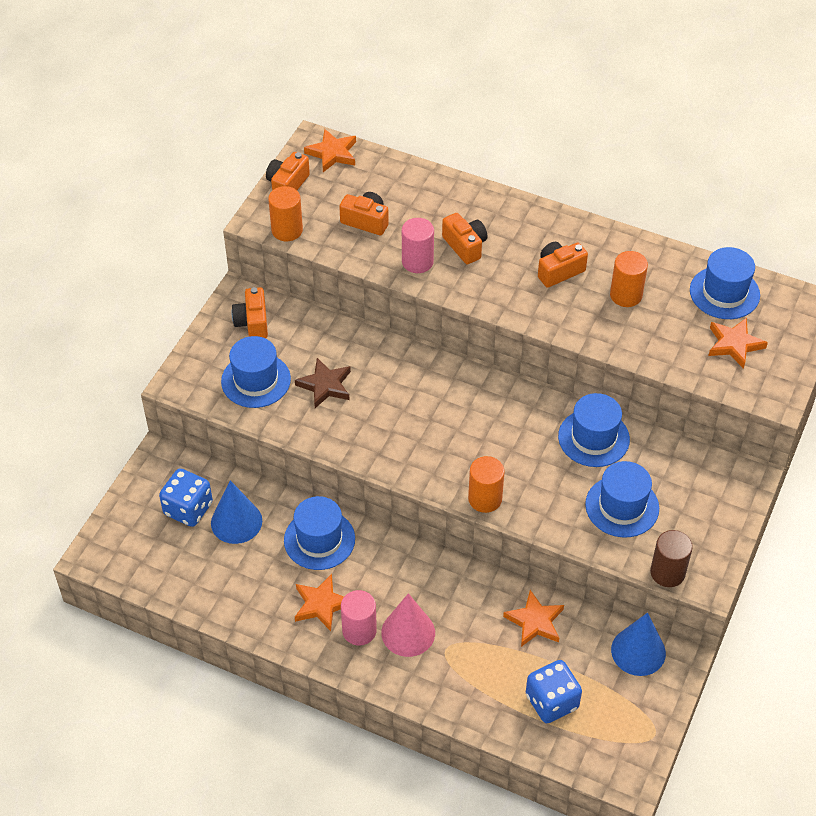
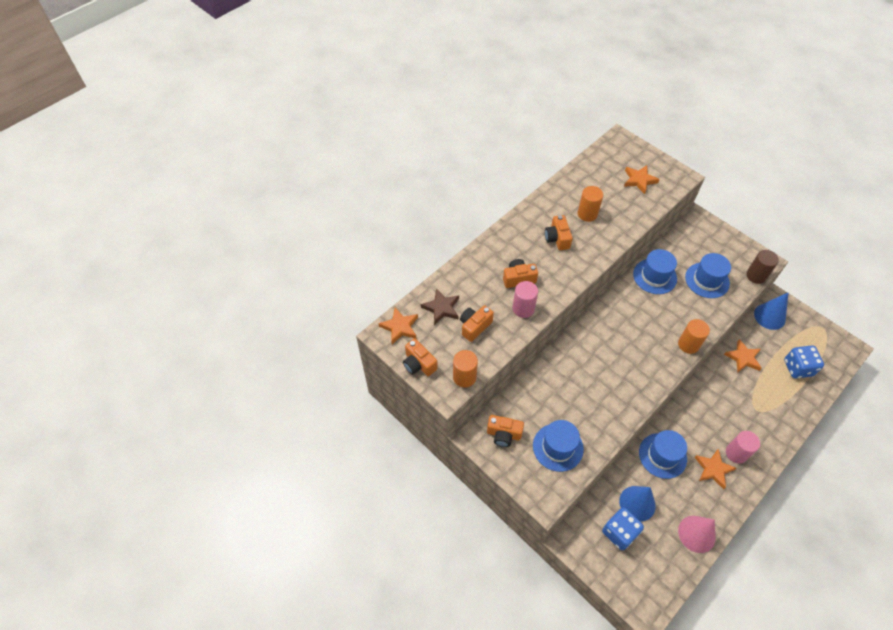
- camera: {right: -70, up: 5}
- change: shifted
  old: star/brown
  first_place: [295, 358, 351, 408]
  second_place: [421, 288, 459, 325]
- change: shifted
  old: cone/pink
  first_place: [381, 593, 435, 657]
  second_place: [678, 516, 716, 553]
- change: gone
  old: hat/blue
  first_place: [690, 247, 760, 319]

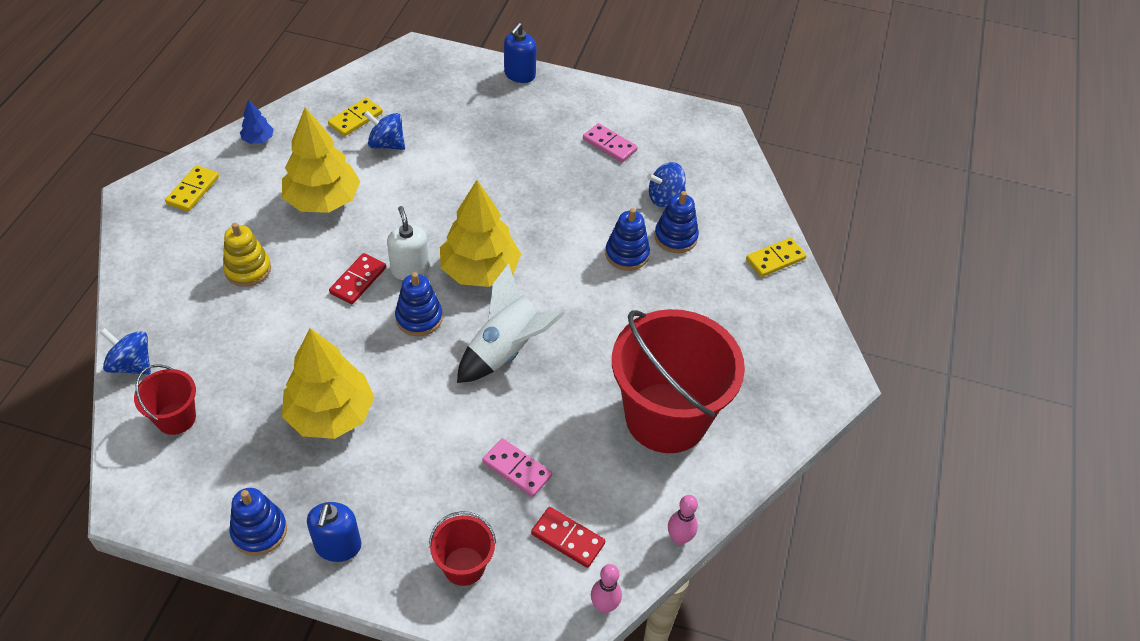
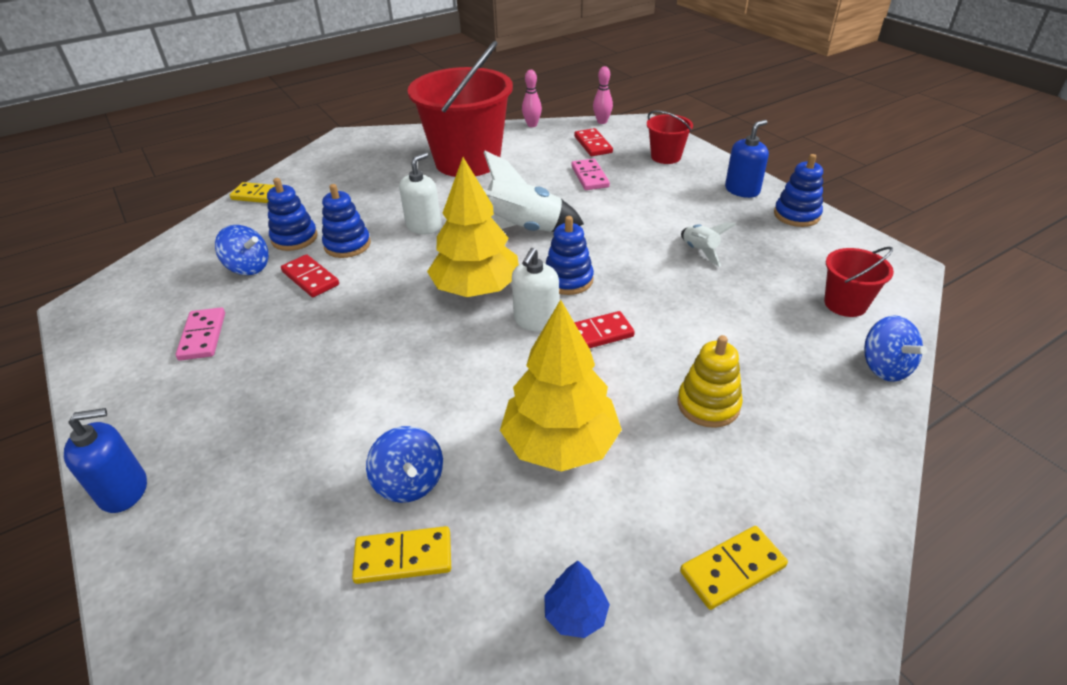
- camera: {right: -135, up: -10}
- change: swapped
  old: tree/yellow
  new: rocket/white
  first_place: [282, 328, 374, 439]
  second_place: [681, 222, 736, 267]
- change: new
  new: domino/red
  second_place: [281, 254, 339, 297]
- change: new
  new: soap dispenser/white
  second_place: [399, 153, 441, 234]

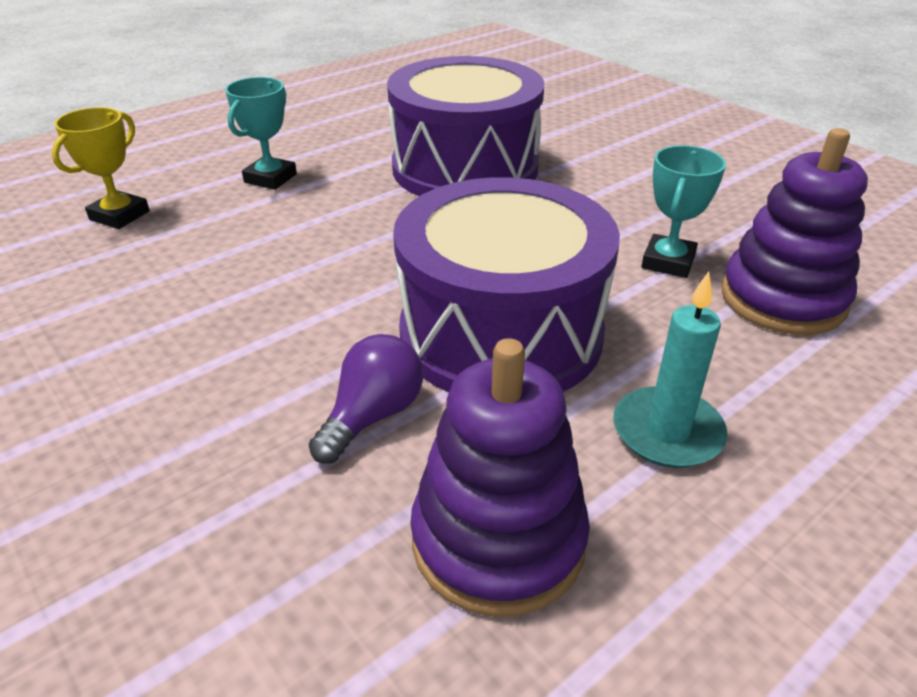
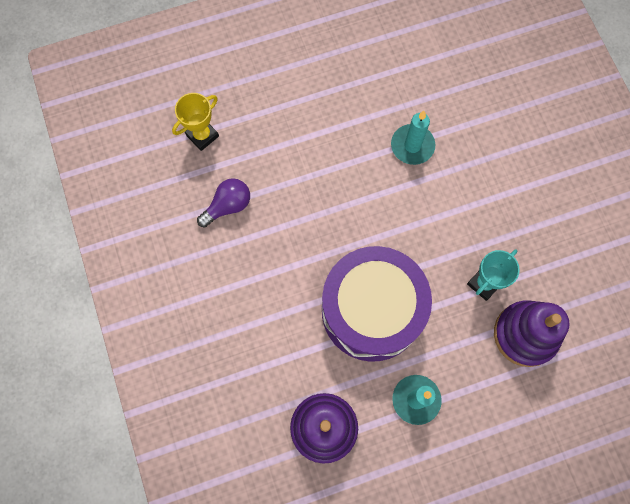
- camera: {right: 20, up: 35}
- change: gone
  old: trophy/turquoise
  first_place: [225, 77, 297, 190]
- change: shifted
  old: light bulb/purple
  first_place: [309, 334, 423, 464]
  second_place: [197, 178, 250, 227]
- change: swapped
  old: drum/purple
  new: candle/turquoise
  first_place: [387, 56, 544, 196]
  second_place: [391, 111, 435, 165]

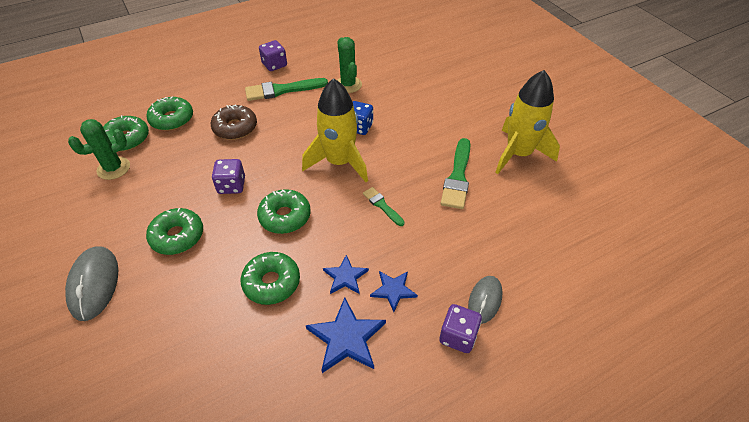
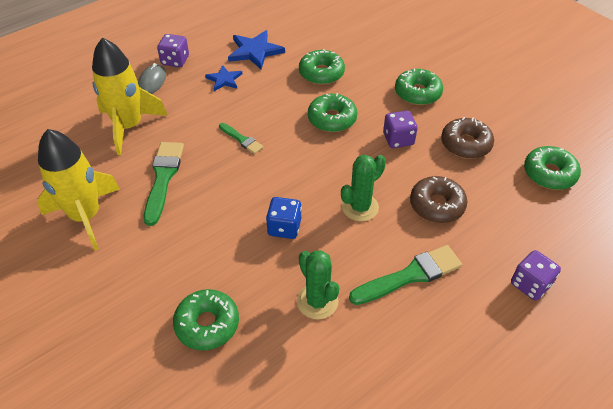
- camera: {right: 170, up: 0}
- change: gone
  old: mouse/grey
  first_place: [65, 246, 118, 321]
- change: shifted
  old: cactus/green
  first_place: [68, 119, 130, 180]
  second_place: [341, 155, 386, 222]
- change: shifted
  old: donut/green
  first_place: [146, 96, 193, 131]
  second_place: [173, 289, 239, 350]
- change: shifted
  old: dice/purple
  first_place: [259, 40, 287, 71]
  second_place: [511, 250, 561, 301]
- change: shifted
  old: rocket/yellow
  first_place: [302, 78, 368, 182]
  second_place: [92, 38, 168, 155]
- change: gone
  old: star/blue
  first_place: [323, 255, 369, 294]
- change: new
  new: donut/brown
  second_place: [441, 117, 494, 159]

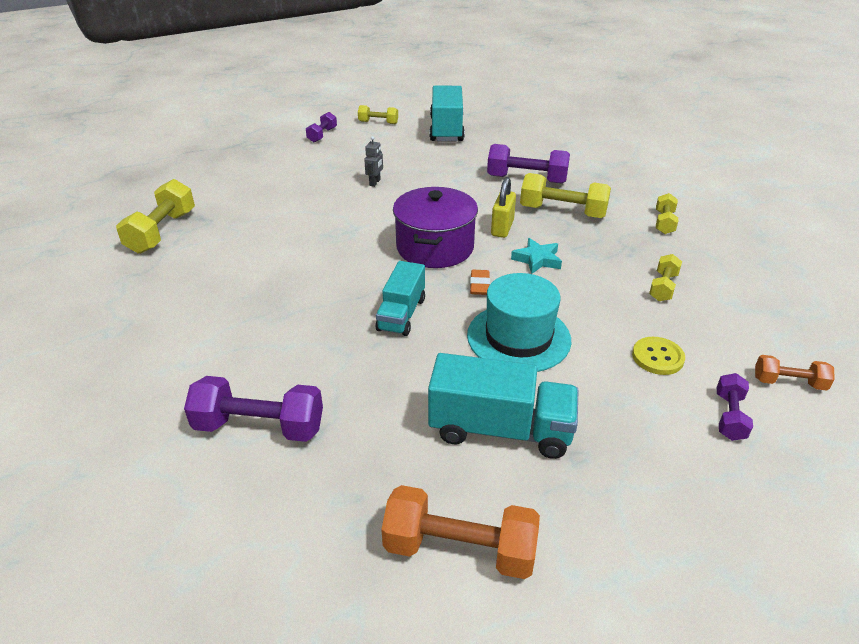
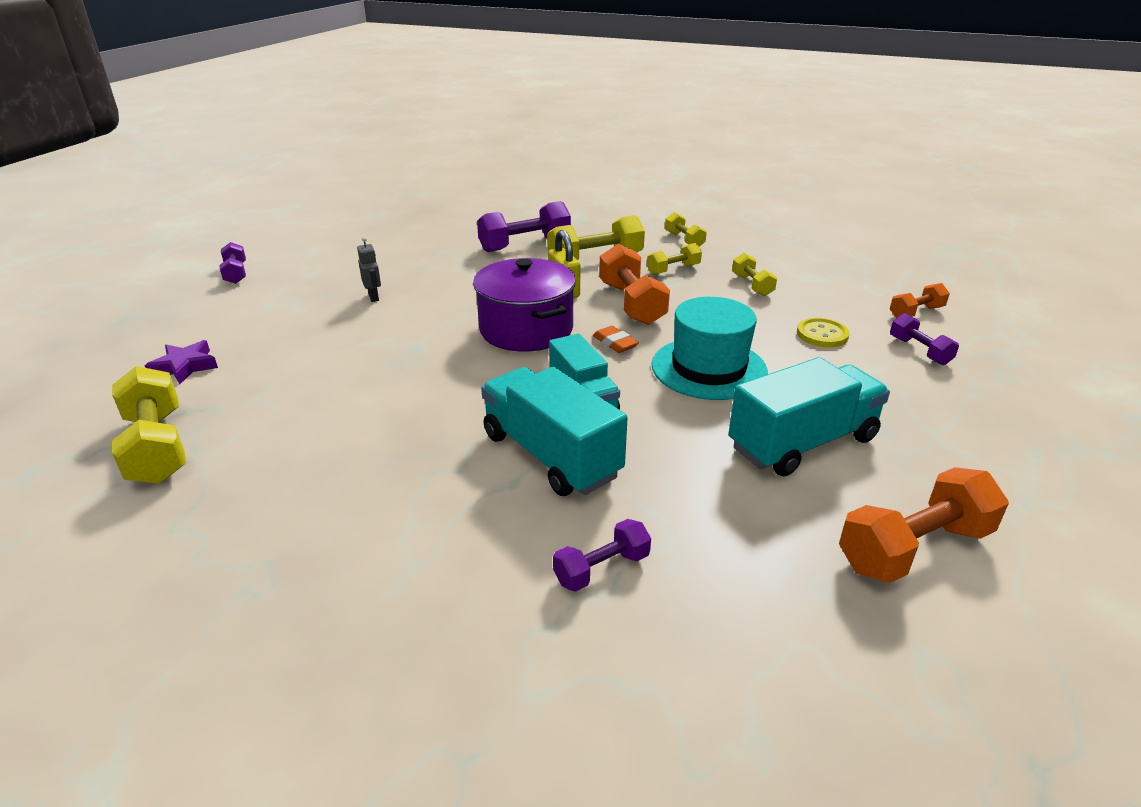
- camera: {right: -40, up: -5}
- change: scaled
  old: dumbbell/purple
  first_place: [184, 376, 323, 442]
  second_place: [553, 519, 651, 592]
  factor: 0.57
- change: shifted
  old: dumbbell/yellow
  first_place: [358, 105, 398, 124]
  second_place: [647, 243, 702, 275]
- change: shifted
  old: truck/turquoise
  first_place: [429, 86, 465, 141]
  second_place: [481, 367, 628, 496]
- change: swapped
  old: star/turquoise
  new: dumbbell/orange
  first_place: [511, 238, 562, 274]
  second_place: [599, 243, 670, 325]
- change: new
  new: star/purple
  second_place: [145, 340, 218, 384]

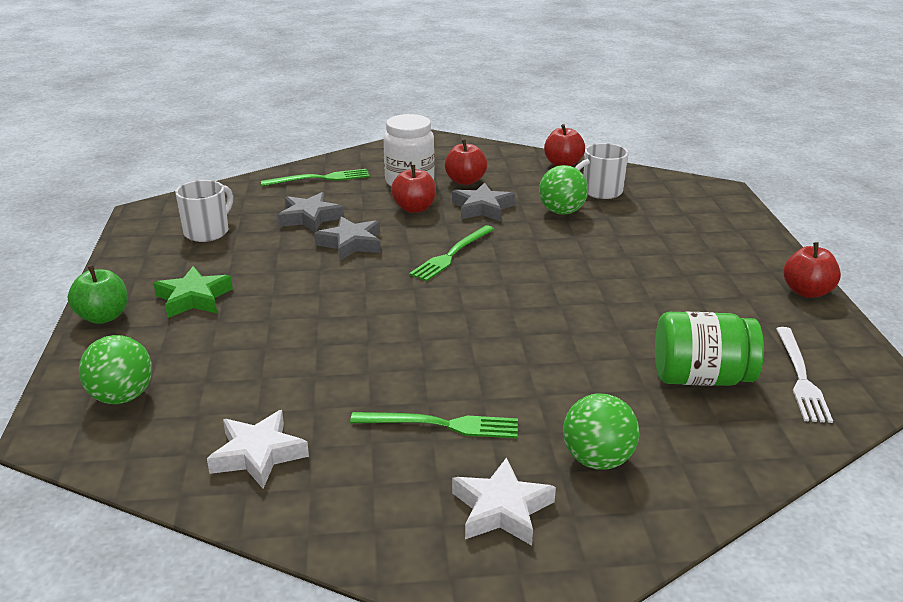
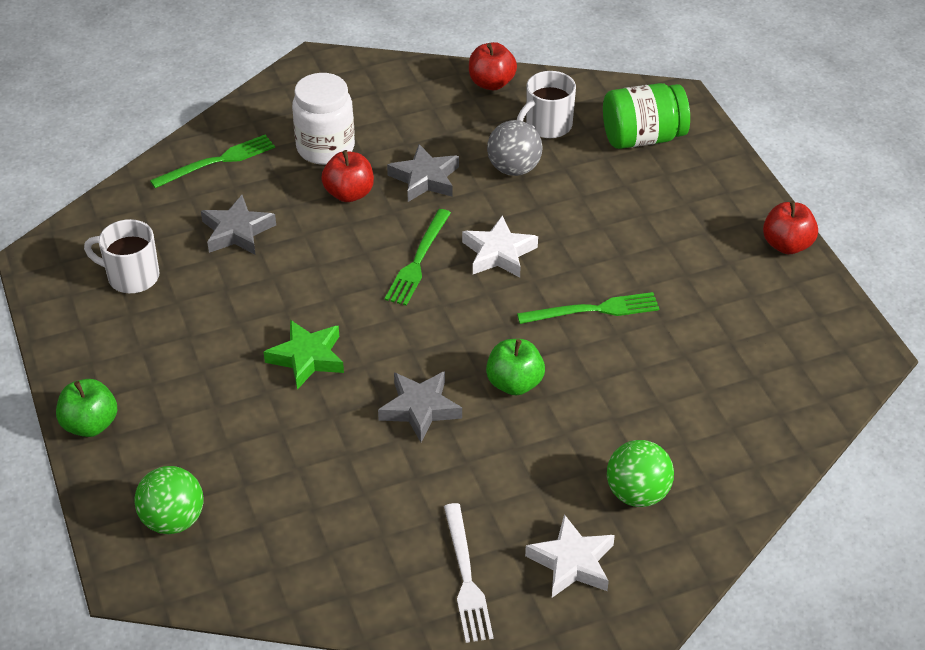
- camera: {right: -15, up: 15}
- change: shifted
  old: star/green
  first_place: [153, 266, 233, 318]
  second_place: [264, 320, 344, 390]
- change: rotated
  old: mug/white
  first_place: [175, 180, 233, 242]
  second_place: [84, 219, 159, 293]
  degrees: -90
- change: shifted
  old: star/white
  first_place: [207, 410, 309, 488]
  second_place: [462, 215, 538, 277]
- change: shifted
  old: star/grey
  first_place: [314, 216, 381, 260]
  second_place: [378, 371, 462, 442]
- change: shifted
  old: fork/green
  first_place: [350, 412, 518, 438]
  second_place: [517, 292, 659, 324]
- change: gone
  old: apple/red
  first_place: [445, 139, 487, 185]
- change: repainted
  old: ball/green
  new: ball/grey
  first_place: [539, 165, 588, 215]
  second_place: [487, 120, 543, 176]
- change: shifted
  old: jar/green
  first_place: [655, 311, 764, 386]
  second_place: [603, 83, 690, 149]
- change: shifted
  old: fork/white
  first_place: [776, 327, 833, 423]
  second_place: [444, 503, 494, 643]
- change: new
  new: apple/green
  second_place: [486, 339, 545, 396]

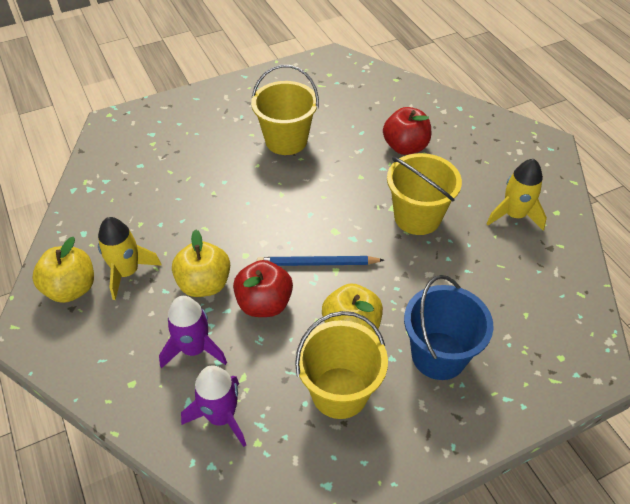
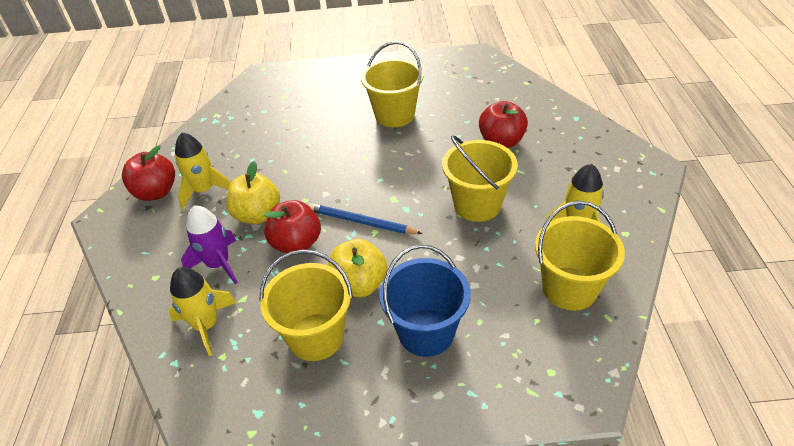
- camera: {right: 25, up: -5}
- change: repainted
  old: apple/yellow
  new: apple/red
  first_place: [32, 237, 94, 303]
  second_place: [122, 145, 175, 201]
- change: repainted
  old: rocket/purple
  new: rocket/yellow
  first_place: [181, 365, 246, 447]
  second_place: [169, 267, 237, 356]
- change: new
  new: bucket/yellow
  second_place: [535, 201, 625, 311]

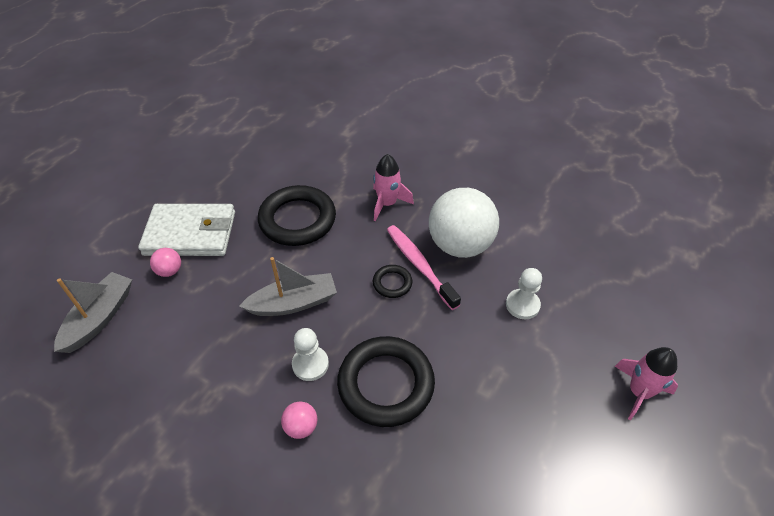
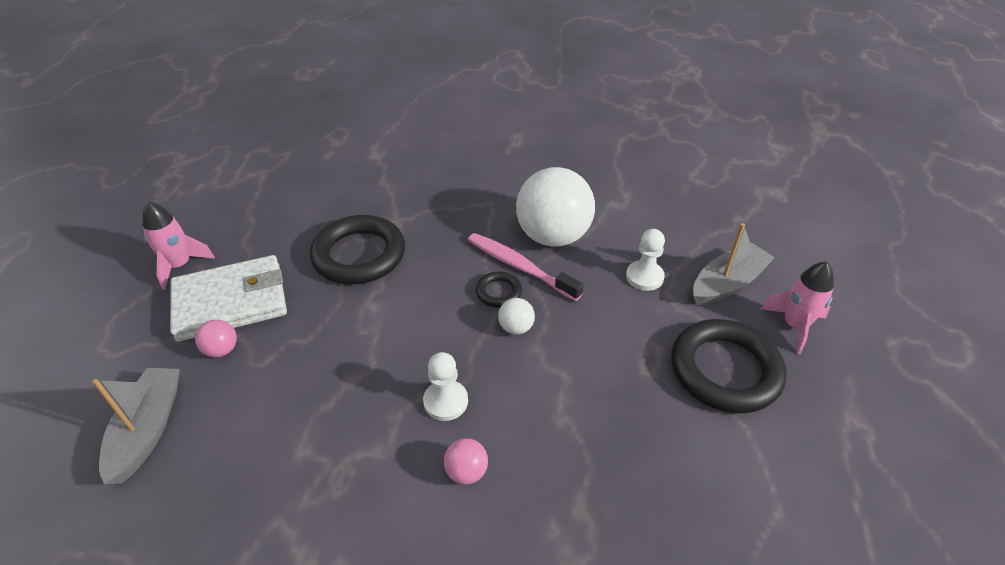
- camera: {right: -20, up: -5}
- change: shifted
  old: boat/grey
  first_place: [239, 257, 337, 316]
  second_place: [693, 223, 775, 305]
- change: shifted
  old: ring/black
  first_place: [337, 336, 435, 427]
  second_place: [671, 319, 787, 413]
- change: shifted
  old: rocket/pink
  first_place: [373, 154, 414, 221]
  second_place: [142, 202, 215, 290]
- change: new
  new: ball/white
  second_place: [498, 298, 535, 335]

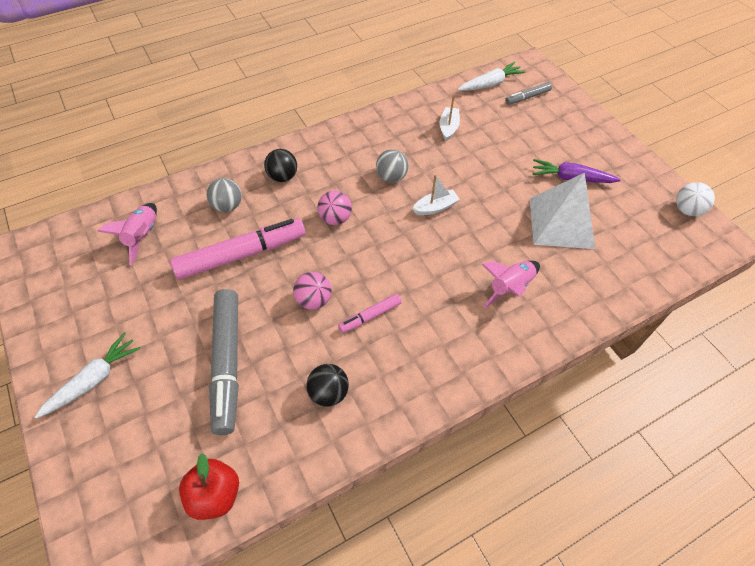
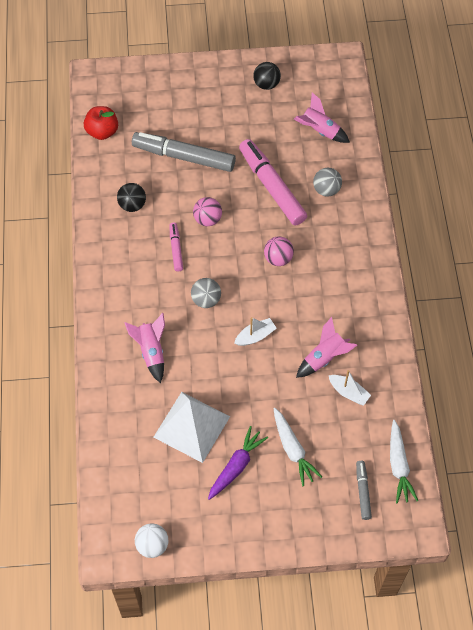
- camera: {right: 115, up: 5}
- change: shifted
  old: carrot/white
  first_place: [35, 332, 141, 419]
  second_place: [273, 408, 322, 486]
- change: rotated
  old: marker/pink
  first_place: [170, 218, 305, 280]
  second_place: [239, 139, 307, 225]
  degrees: 150
- change: shifted
  old: ball/black
  first_place: [264, 149, 297, 182]
  second_place: [253, 62, 281, 90]
- change: shifted
  old: ball/grey
  first_place: [376, 149, 409, 183]
  second_place: [191, 278, 221, 308]
- change: rotated
  old: boat/white
  first_place: [412, 175, 460, 215]
  second_place: [234, 317, 277, 346]
  degrees: -120
- change: new
  new: rocket/pink
  second_place: [296, 317, 357, 378]

